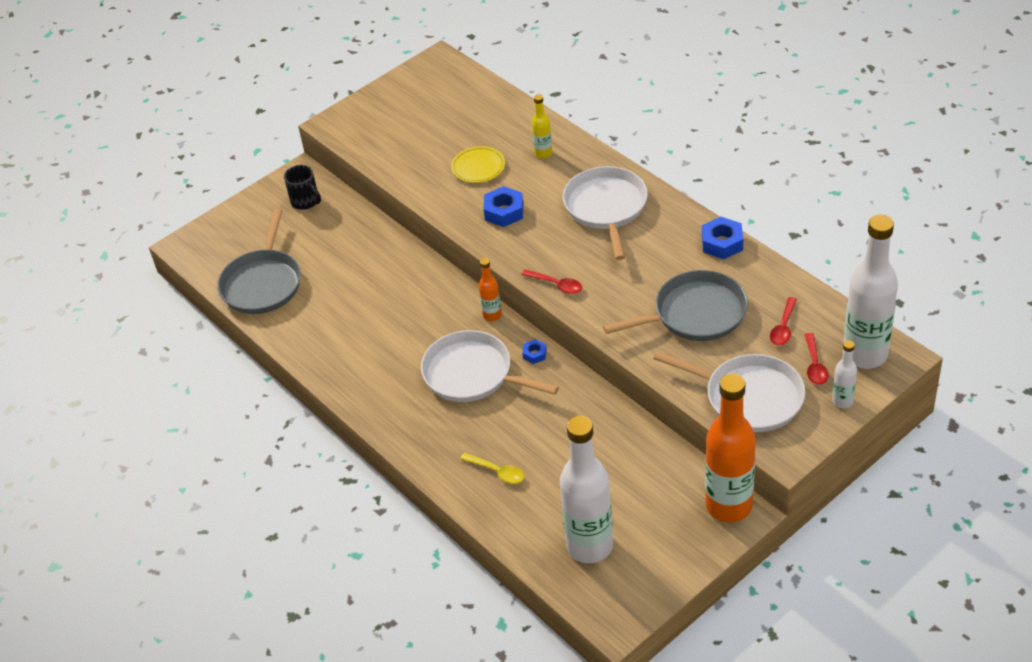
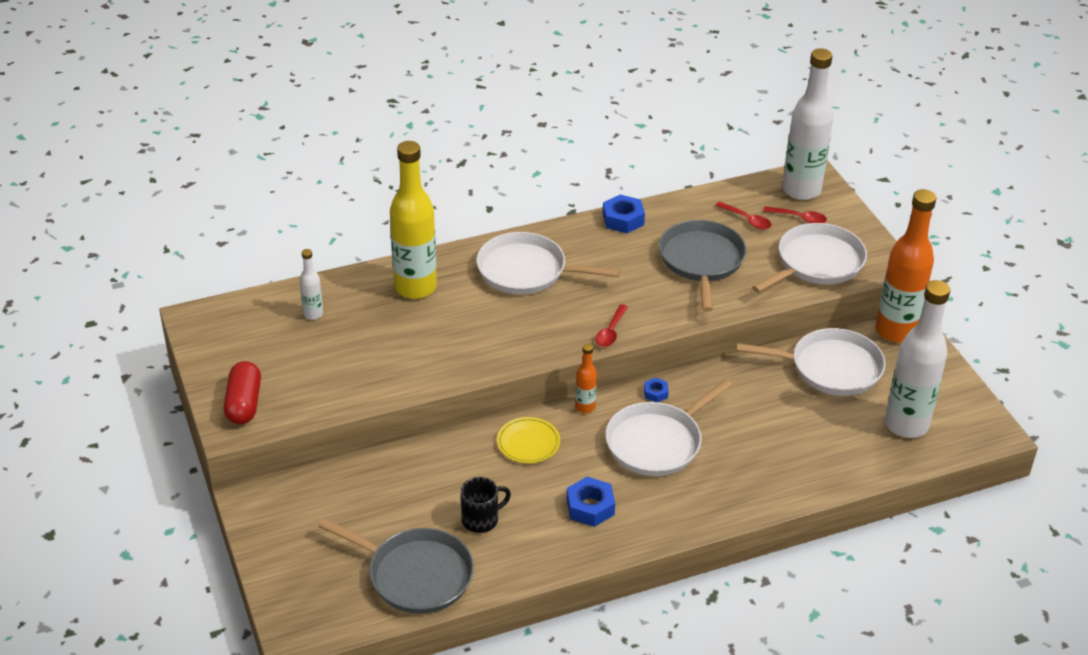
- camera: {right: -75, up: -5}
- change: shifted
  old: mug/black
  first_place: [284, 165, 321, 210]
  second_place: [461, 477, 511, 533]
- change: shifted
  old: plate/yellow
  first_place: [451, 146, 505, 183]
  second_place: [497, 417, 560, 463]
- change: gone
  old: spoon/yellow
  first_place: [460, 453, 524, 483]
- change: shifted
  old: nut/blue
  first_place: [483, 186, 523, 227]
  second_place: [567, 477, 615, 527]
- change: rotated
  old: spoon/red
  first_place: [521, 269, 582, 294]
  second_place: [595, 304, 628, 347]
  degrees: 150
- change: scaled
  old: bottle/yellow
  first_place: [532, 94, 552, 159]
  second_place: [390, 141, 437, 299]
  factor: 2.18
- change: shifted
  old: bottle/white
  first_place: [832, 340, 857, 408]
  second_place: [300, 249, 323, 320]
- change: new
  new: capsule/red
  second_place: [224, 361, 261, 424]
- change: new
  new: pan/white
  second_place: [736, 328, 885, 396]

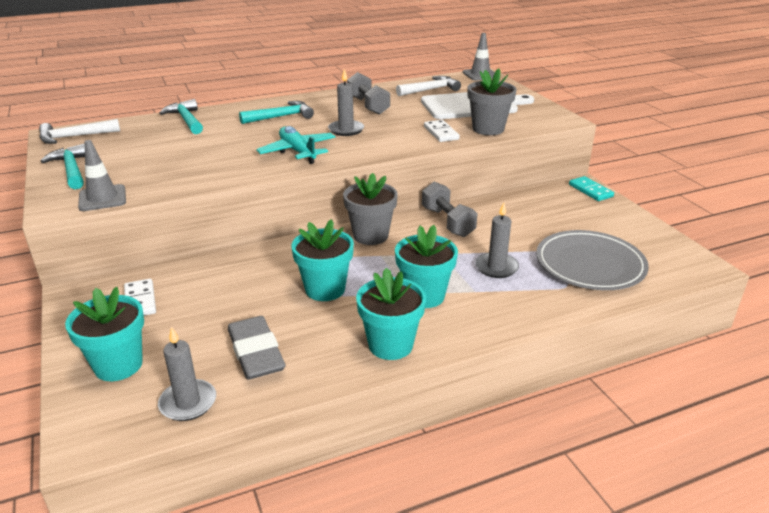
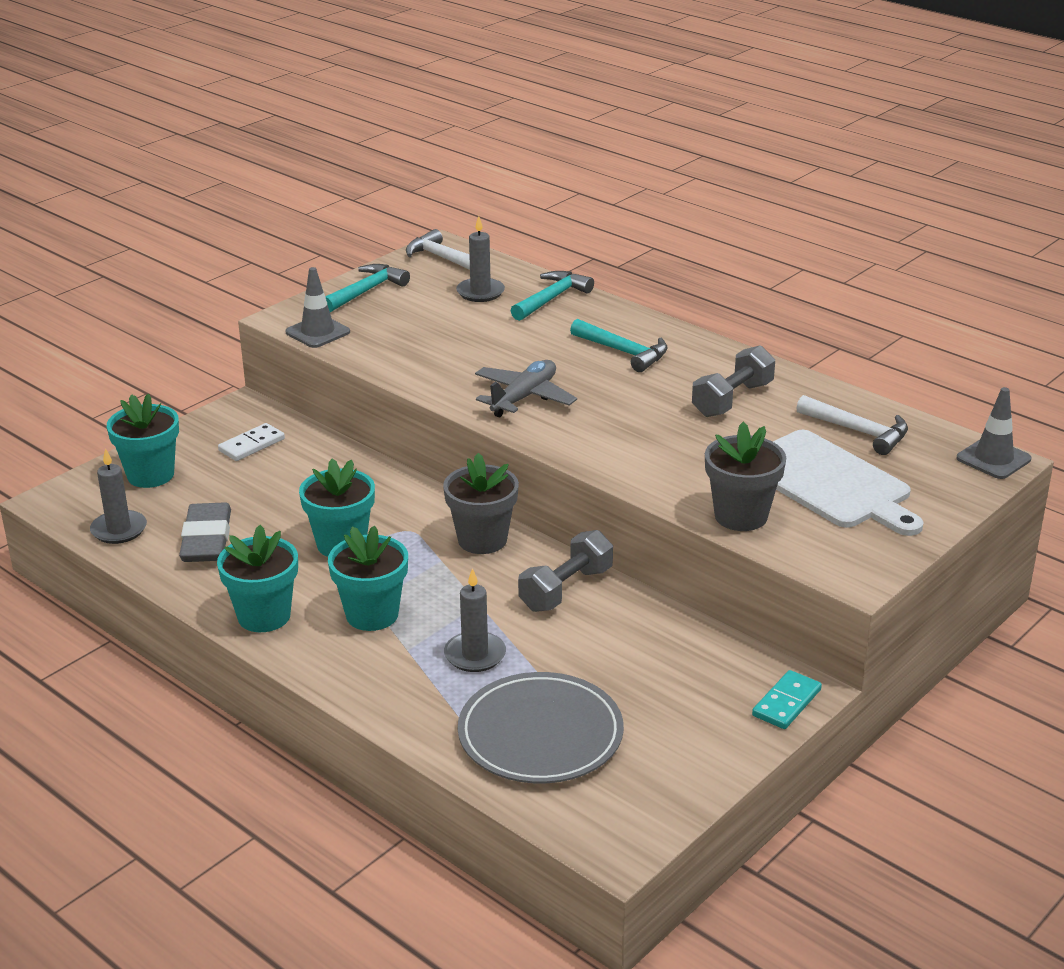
- camera: {right: 65, up: 0}
- change: rotated
  old: eraser/grey
  first_place: [228, 316, 286, 380]
  second_place: [179, 502, 231, 562]
  degrees: -45
- change: repainted
  old: plane/turquoise
  new: plane/grey
  first_place: [256, 126, 336, 164]
  second_place: [475, 360, 577, 417]
- change: shifted
  old: candle/grey
  first_place: [328, 69, 364, 136]
  second_place: [456, 216, 505, 302]
- change: gone
  old: domino/white
  first_place: [424, 120, 460, 142]

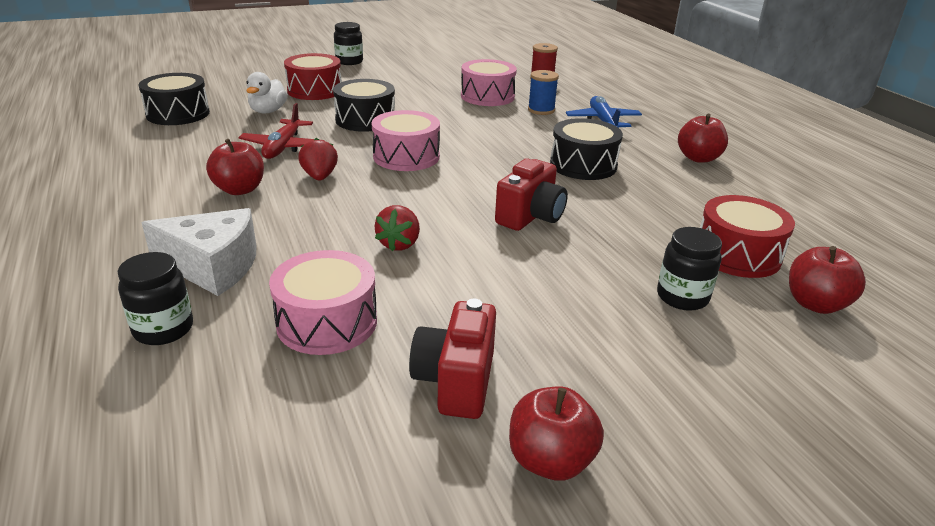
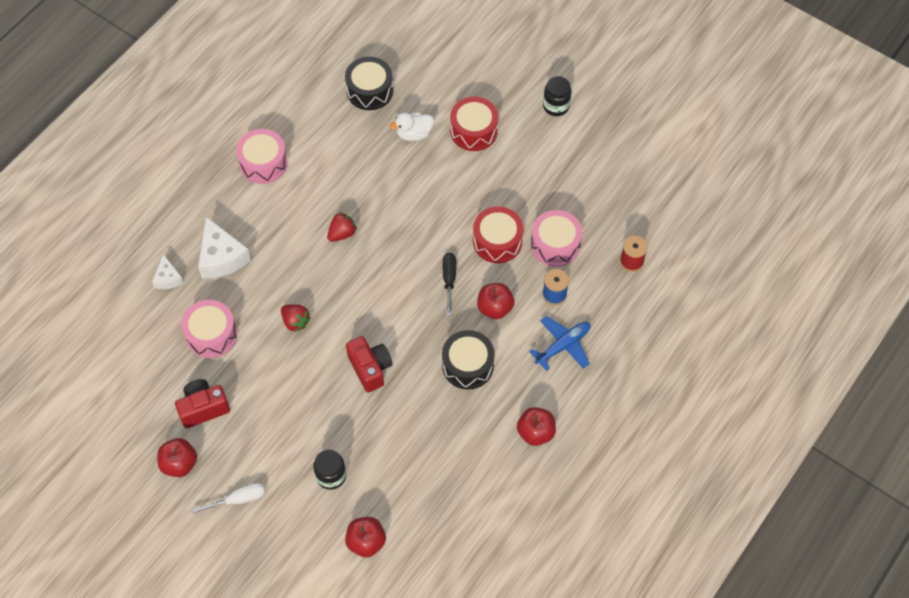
- camera: {right: 60, up: 30}
- change: swapped
  old: jar/black
  new: cheese/white
  first_place: [118, 252, 193, 345]
  second_place: [152, 254, 184, 289]
- change: shifted
  old: apple/red
  first_place: [206, 139, 264, 195]
  second_place: [477, 283, 515, 319]
- change: gone
  old: plane/red
  first_place: [238, 103, 325, 159]
- change: gone
  old: drum/black
  first_place: [333, 79, 395, 132]
- change: shifted
  old: drum/pink
  first_place: [372, 110, 440, 171]
  second_place: [236, 129, 288, 184]
- change: rotated
  old: strawberry/red
  first_place: [375, 205, 420, 252]
  second_place: [281, 304, 311, 332]
  degrees: -120
- change: rotated
  old: camera/red
  first_place: [495, 158, 568, 231]
  second_place: [346, 336, 393, 392]
  degrees: -120
- change: shifted
  old: drum/red
  first_place: [700, 195, 795, 278]
  second_place: [473, 207, 523, 263]
- change: new
  new: screwdriver/white
  second_place: [191, 483, 265, 514]
- change: new
  new: screwdriver/black
  second_place: [443, 253, 456, 316]

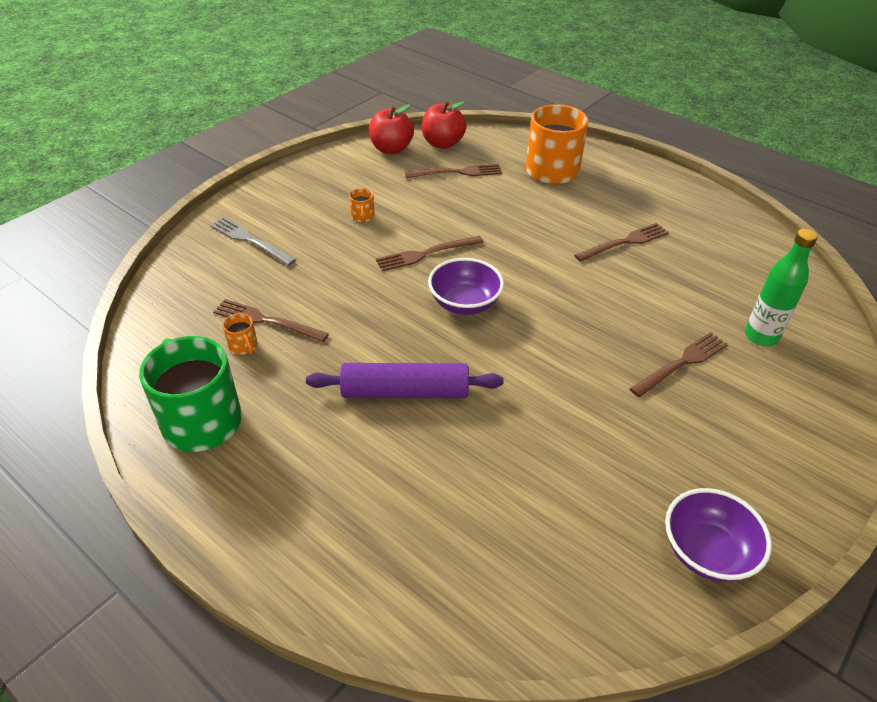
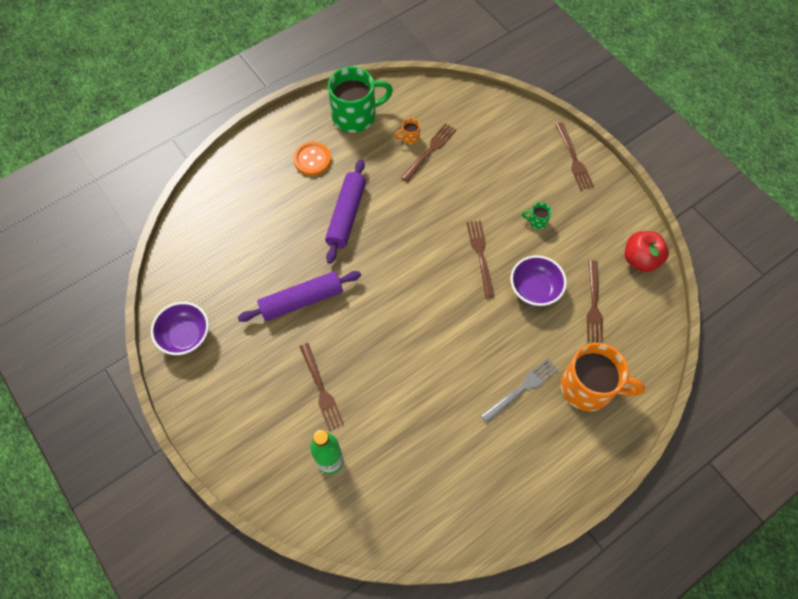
- camera: {right: 105, up: 20}
- change: shifted
  old: fork/grey
  first_place: [210, 217, 296, 266]
  second_place: [481, 358, 559, 423]
- change: repainted
  old: mug/orange
  new: mug/green
  first_place: [349, 188, 375, 223]
  second_place: [522, 202, 552, 229]
- change: gone
  old: apple/red
  first_place: [422, 101, 467, 149]
- change: shifted
  old: bowl/purple
  first_place: [428, 258, 504, 315]
  second_place: [510, 255, 567, 306]
- change: shifted
  old: fork/brown
  first_place: [574, 223, 669, 262]
  second_place: [555, 122, 594, 190]
- change: new
  new: rolling pin/purple
  second_place: [238, 271, 361, 322]
- change: new
  new: button/orange
  second_place: [293, 142, 331, 176]

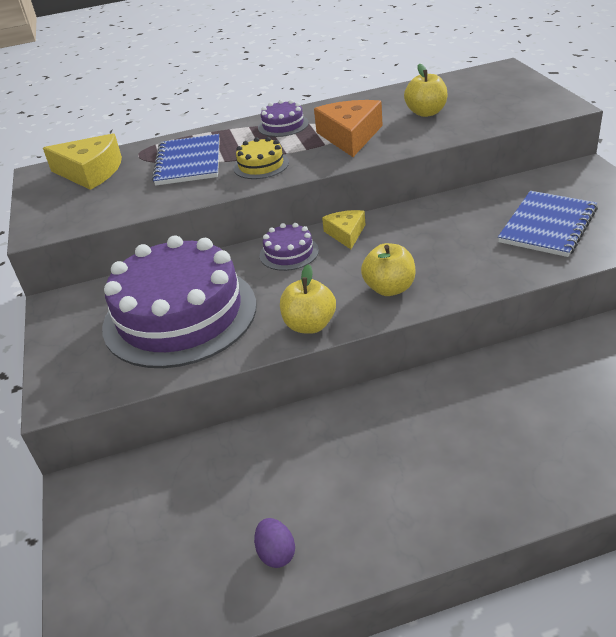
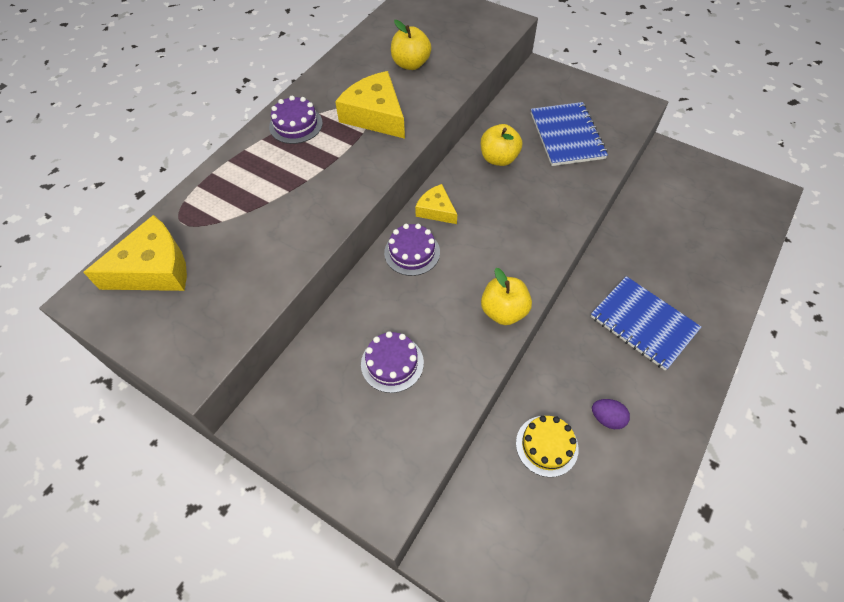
- camera: {right: -45, up: 20}
- change: scaled
  old: cake/purple
  first_place: [102, 235, 256, 368]
  second_place: [361, 331, 424, 393]
  factor: 0.42
- change: shifted
  old: notebook/blue
  first_place: [152, 134, 220, 186]
  second_place: [591, 276, 701, 370]
- change: shifted
  old: cake/yellow
  first_place: [233, 137, 289, 179]
  second_place: [516, 416, 579, 477]
- change: shifted
  old: egg/purple
  first_place: [254, 518, 295, 568]
  second_place: [592, 399, 630, 429]
- change: repainted
  old: cheese/orange
  new: cheese/yellow
  first_place: [314, 100, 383, 157]
  second_place: [335, 71, 405, 139]
- change: shifted
  old: apple/yellow
  first_place: [361, 243, 416, 296]
  second_place: [481, 124, 522, 166]

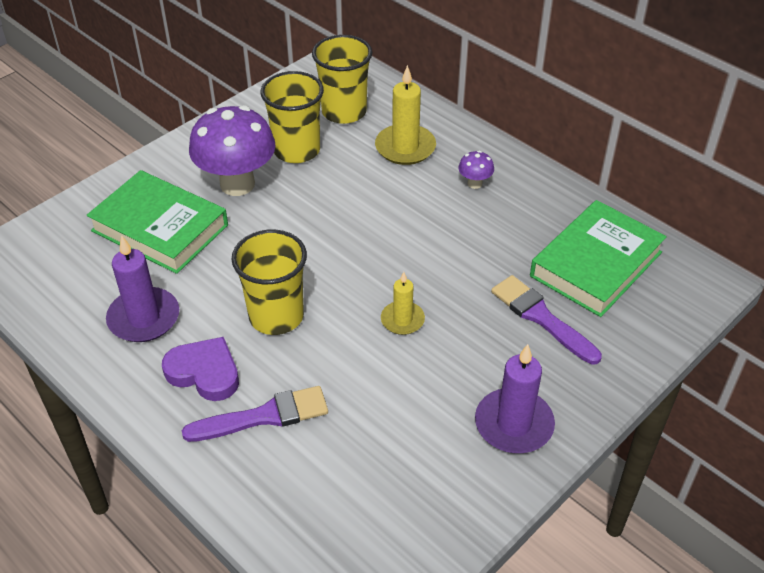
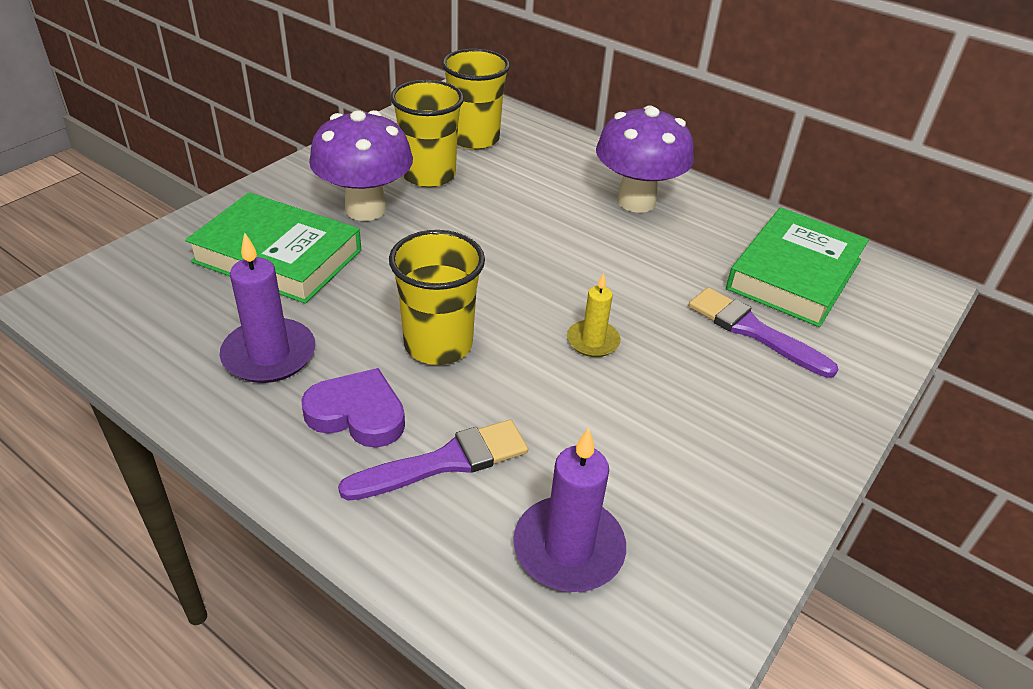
- camera: {right: -10, up: -5}
- change: gone
  old: candle/yellow
  first_place: [375, 65, 436, 165]
- change: scaled
  old: mushroom/purple
  first_place: [458, 151, 494, 189]
  second_place: [596, 105, 694, 213]
  factor: 2.35
- change: shifted
  old: candle/purple
  first_place: [475, 344, 555, 453]
  second_place: [513, 427, 626, 592]

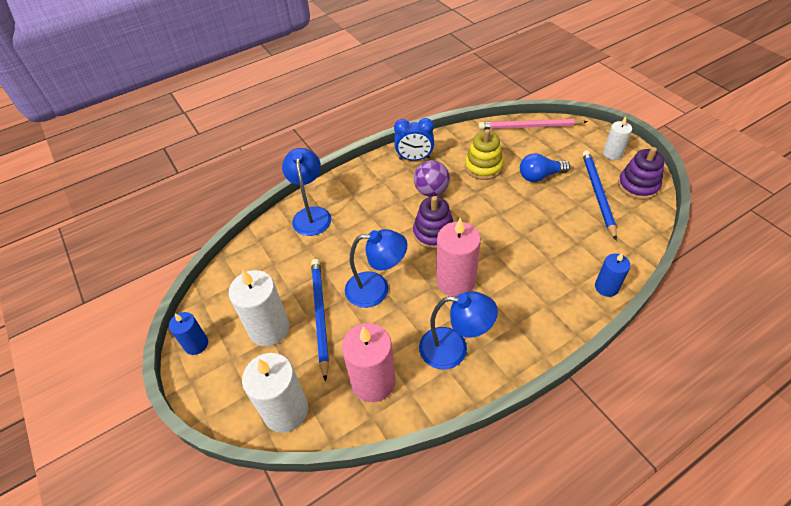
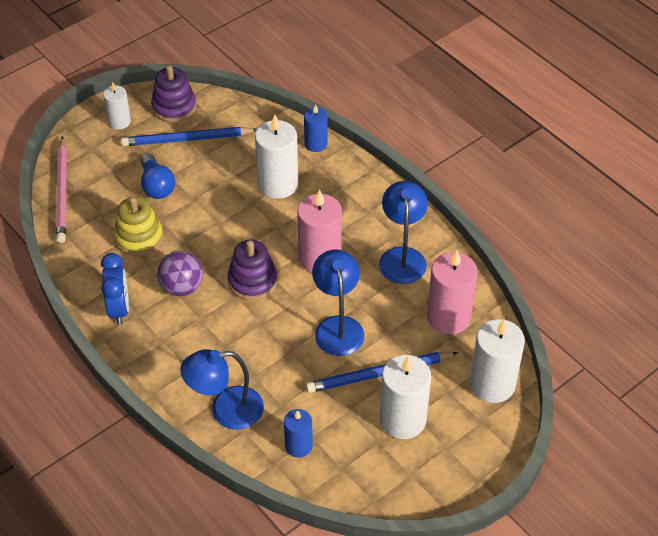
- camera: {right: -100, up: 0}
- change: shifted
  old: candle/blue
  first_place: [169, 312, 208, 355]
  second_place: [284, 409, 313, 458]
- change: new
  new: candle/white
  second_place: [255, 115, 298, 199]

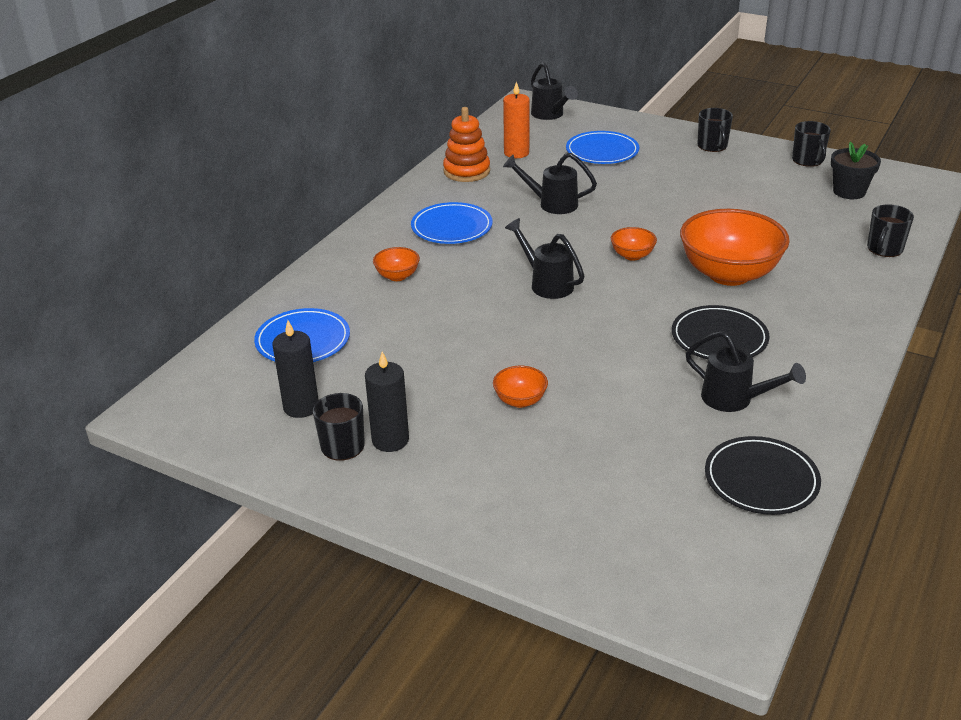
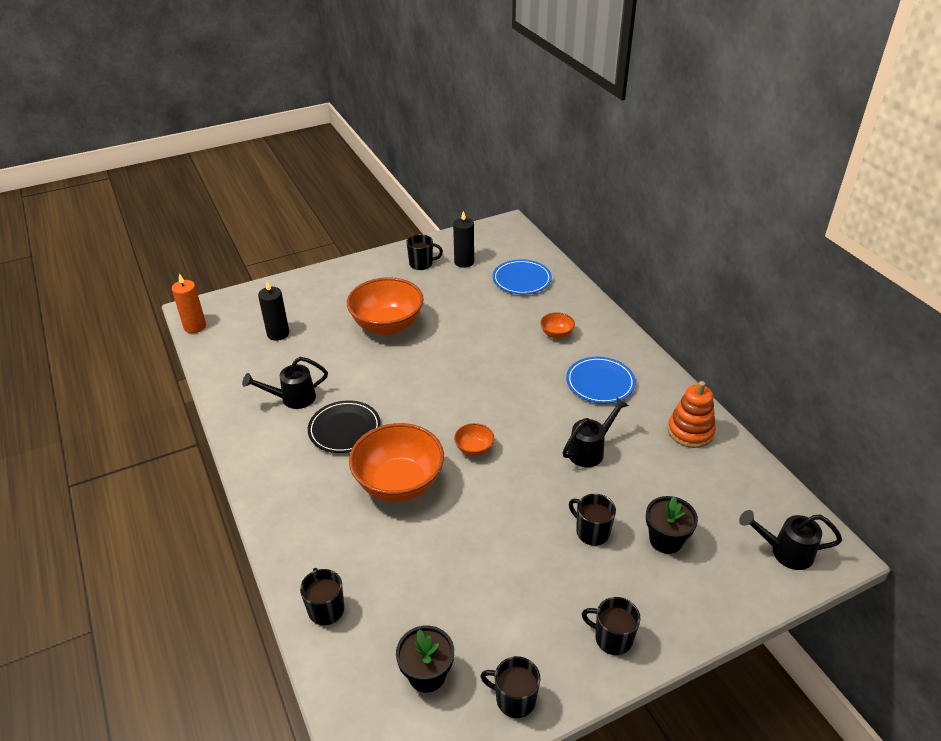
- camera: {right: 125, up: 5}
- change: shifted
  old: candle/black
  first_place: [365, 352, 409, 452]
  second_place: [258, 281, 289, 341]
- change: scaled
  old: bowl/orange
  first_place: [493, 366, 548, 408]
  second_place: [347, 277, 424, 335]
  factor: 2.23
- change: shifted
  old: candle/orange
  first_place: [503, 81, 530, 158]
  second_place: [172, 273, 206, 333]
- change: gone
  old: watering can/black
  first_place: [505, 218, 584, 299]
- change: swapped
  old: plate/blue
  new: flower pot/black
  first_place: [566, 131, 639, 164]
  second_place: [646, 496, 698, 554]
- change: gone
  old: plate/black
  first_place: [705, 436, 821, 515]
- change: new
  new: mug/black
  second_place: [569, 494, 616, 546]

